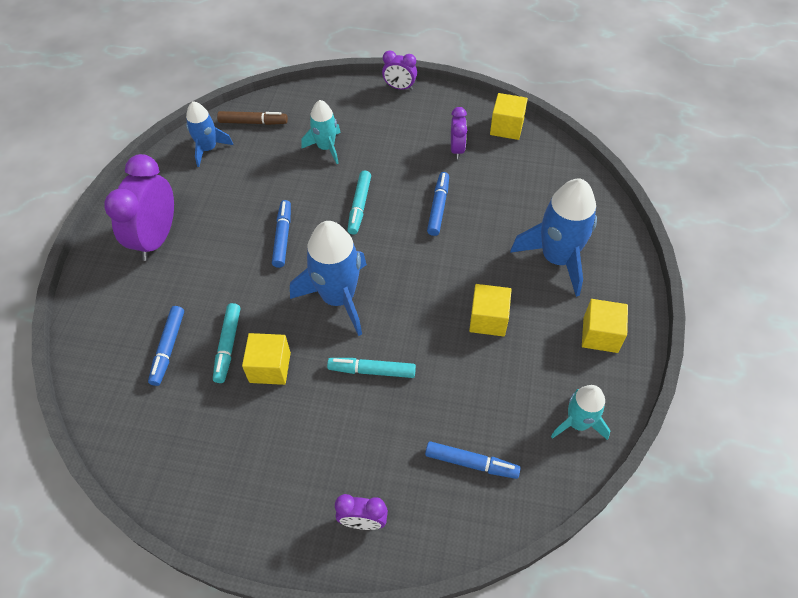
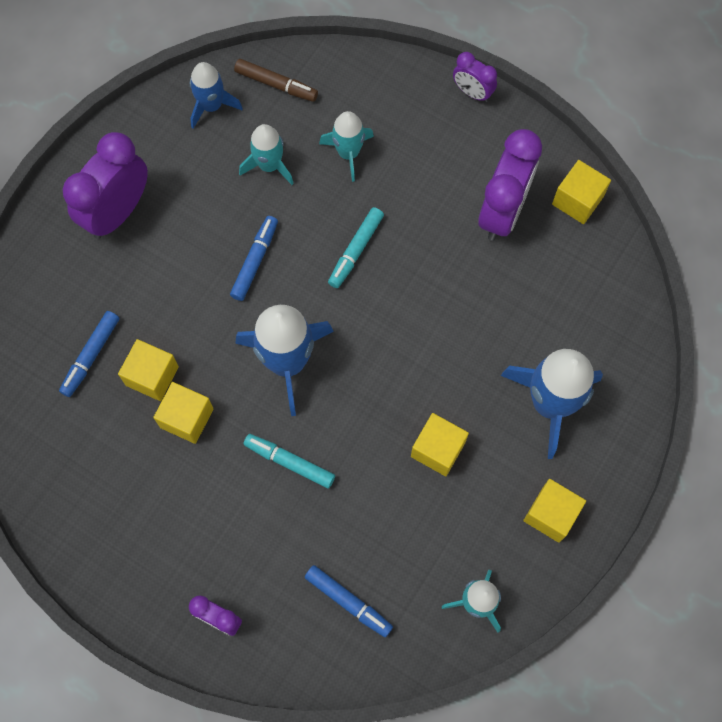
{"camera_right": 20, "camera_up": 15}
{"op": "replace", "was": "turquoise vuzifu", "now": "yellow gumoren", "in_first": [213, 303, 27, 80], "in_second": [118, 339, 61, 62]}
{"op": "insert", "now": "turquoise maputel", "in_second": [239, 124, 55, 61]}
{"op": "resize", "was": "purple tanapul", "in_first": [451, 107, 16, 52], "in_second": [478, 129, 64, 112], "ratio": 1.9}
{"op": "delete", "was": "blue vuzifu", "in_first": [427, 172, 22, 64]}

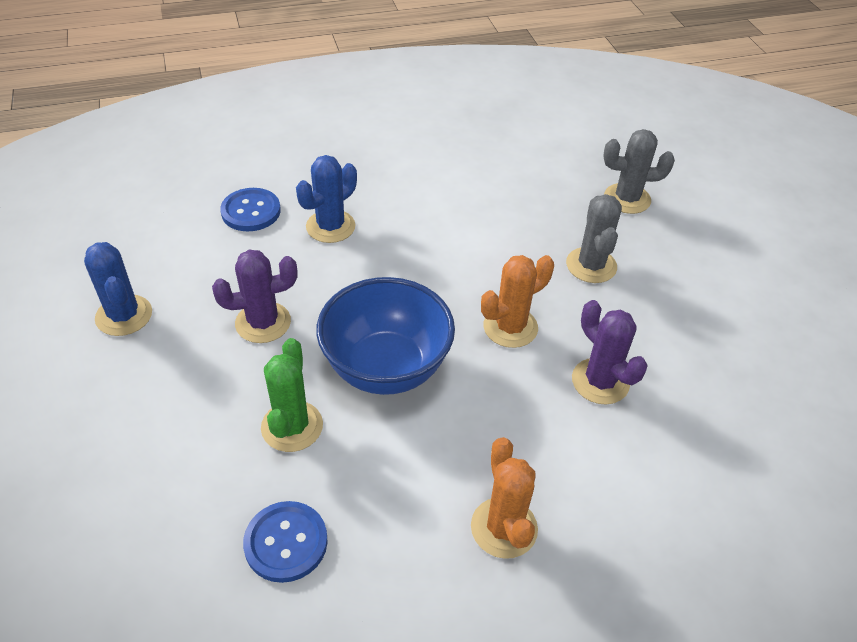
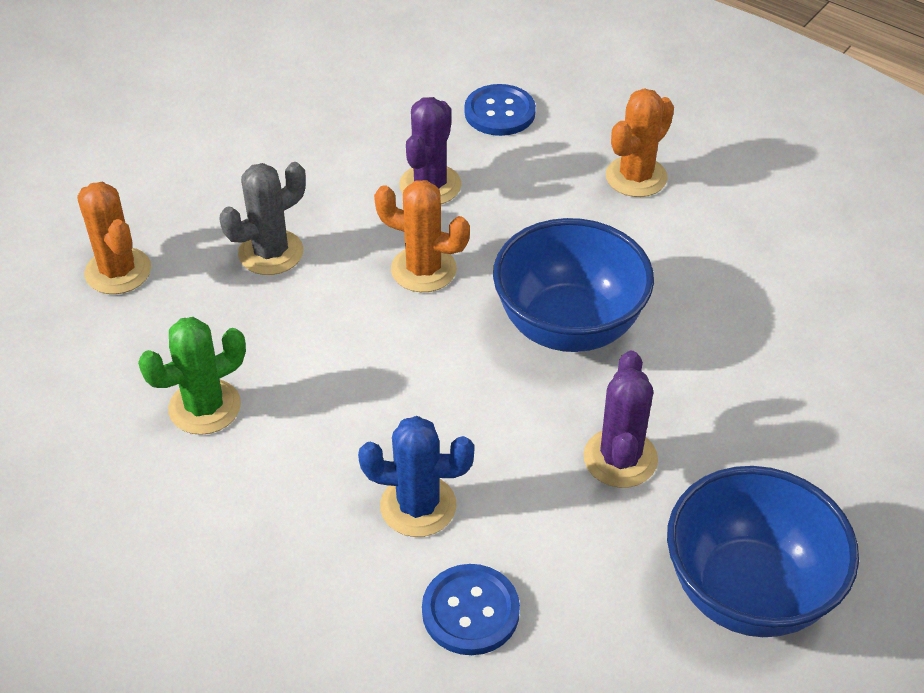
{"camera_right": -125, "camera_up": 0}
{"op": "recolor", "was": "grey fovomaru", "now": "orange fovomaru", "in_first": [603, 129, 72, 85], "in_second": [77, 182, 74, 112]}
{"op": "move", "was": "green fovomaru", "in_first": [261, 338, 62, 114], "in_second": [138, 317, 108, 118]}
{"op": "move", "was": "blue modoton", "in_first": [243, 501, 85, 82], "in_second": [464, 84, 72, 52]}
{"op": "rotate", "was": "purple fovomaru", "in_first": [212, 250, 85, 93], "in_second": [583, 351, 75, 137], "clockwise": 60}
{"op": "replace", "was": "blue fovomaru", "now": "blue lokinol", "in_first": [84, 242, 68, 94], "in_second": [667, 466, 192, 171]}

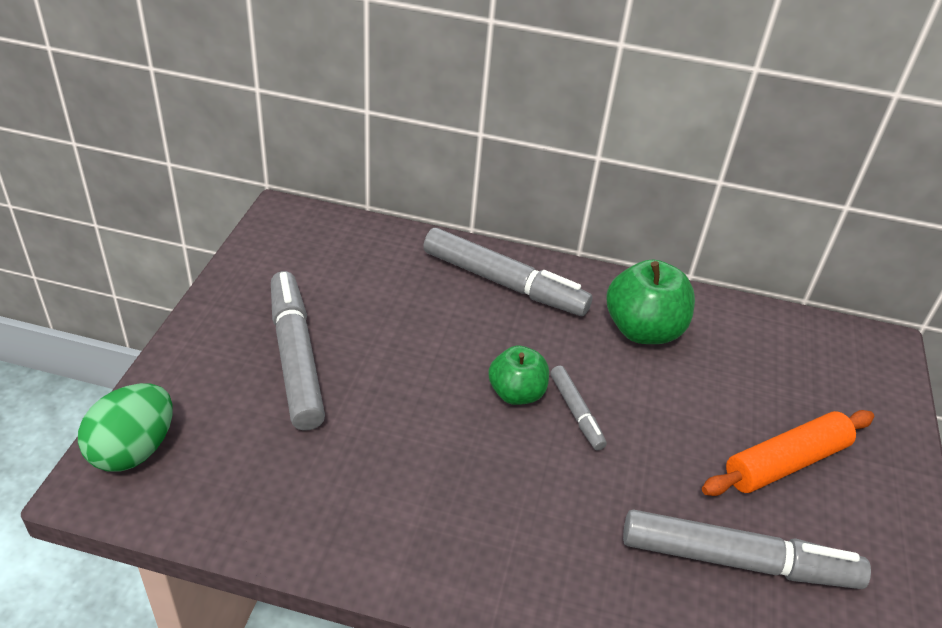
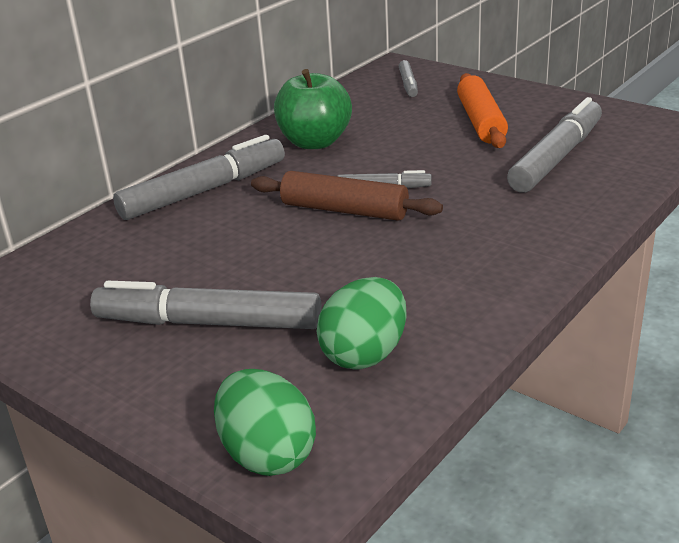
{"camera_right": -60, "camera_up": -10}
{"op": "replace", "was": "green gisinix", "now": "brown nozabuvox", "in_first": [488, 345, 61, 60], "in_second": [251, 171, 192, 50]}
{"op": "insert", "now": "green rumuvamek", "in_second": [317, 277, 90, 92]}
{"op": "insert", "now": "grey vuzifu", "in_second": [399, 60, 19, 37]}

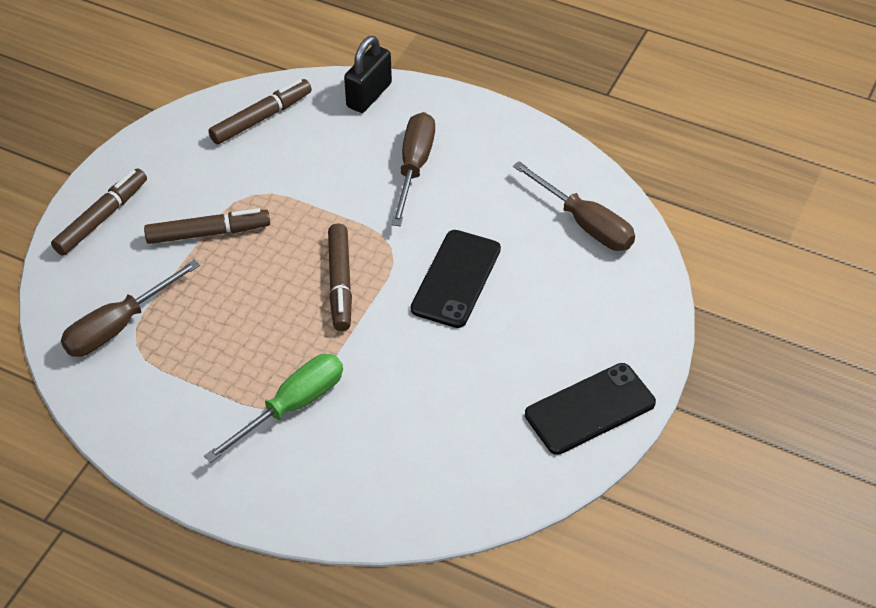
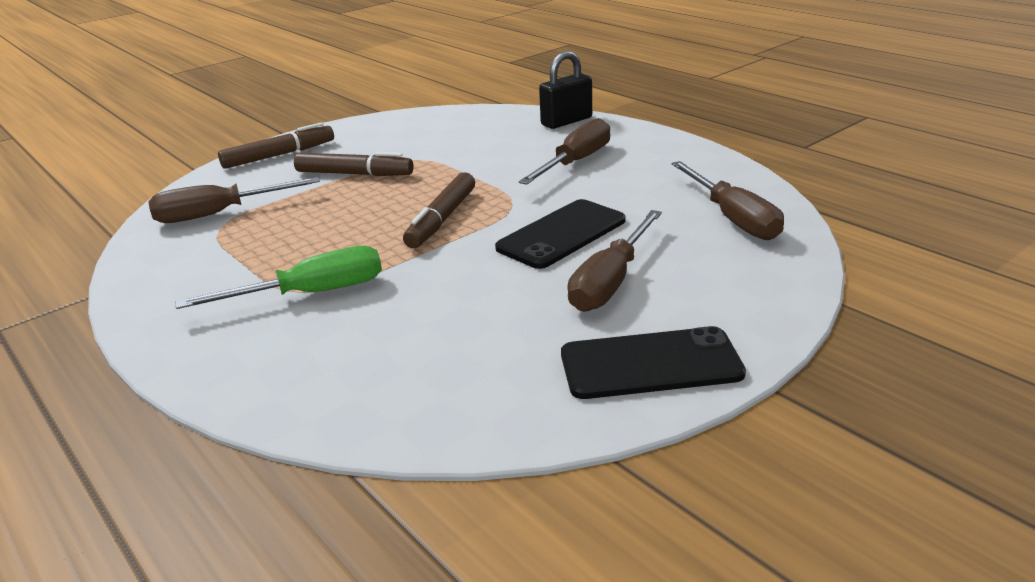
{"camera_right": 25, "camera_up": -20}
{"op": "insert", "now": "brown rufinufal", "in_second": [568, 210, 94, 102]}
{"op": "delete", "was": "brown vuzifu", "in_first": [208, 79, 104, 65]}

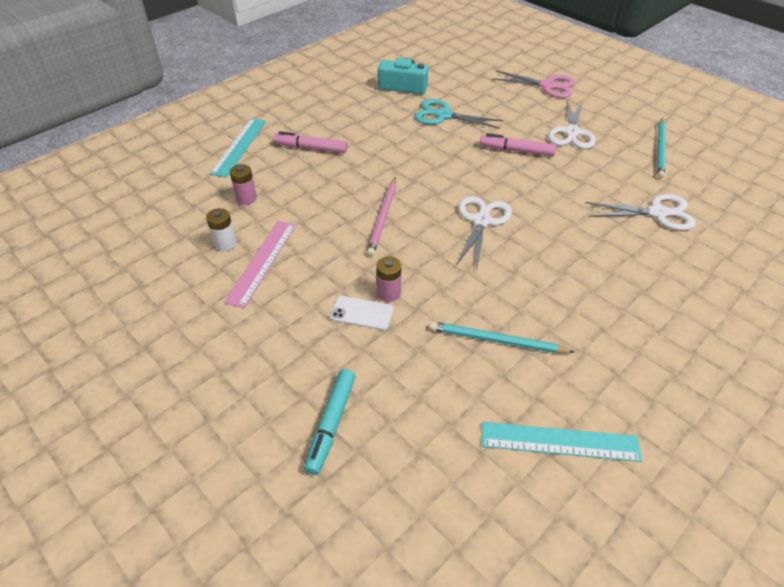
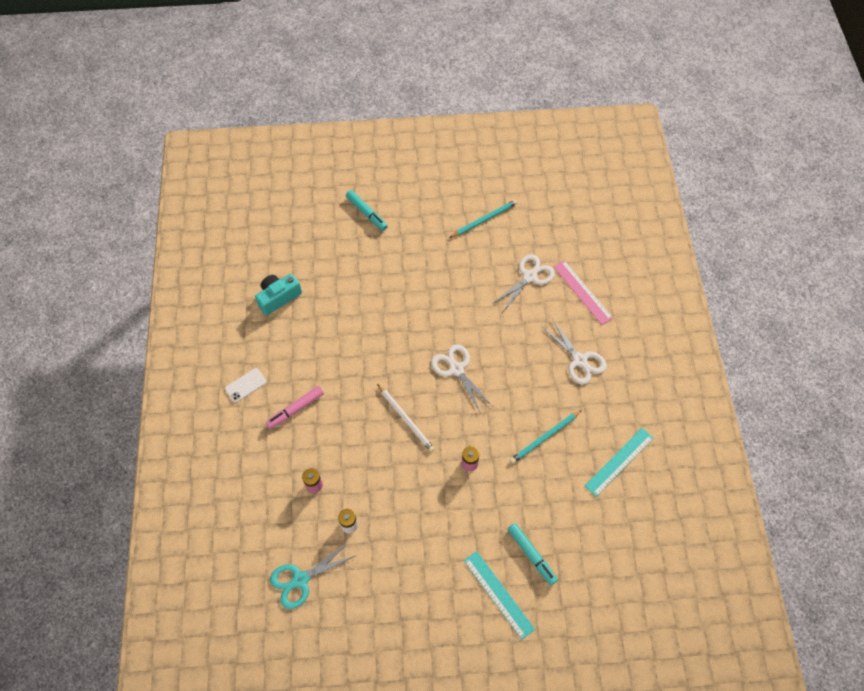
{"camera_right": -50, "camera_up": 15}
{"op": "move", "was": "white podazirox", "in_first": [330, 296, 64, 34], "in_second": [225, 368, 42, 35]}
{"op": "move", "was": "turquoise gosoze", "in_first": [414, 99, 90, 30], "in_second": [270, 542, 87, 67]}
{"op": "replace", "was": "pink gosoze", "now": "turquoise vuzifu", "in_first": [492, 71, 83, 27], "in_second": [346, 190, 42, 41]}
{"op": "recolor", "was": "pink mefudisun", "now": "white mefudisun", "in_first": [367, 177, 29, 79], "in_second": [377, 384, 58, 68]}
{"op": "rotate", "was": "turquoise mefudisun", "in_first": [657, 118, 9, 60], "in_second": [449, 200, 69, 38], "clockwise": -90}
{"op": "move", "was": "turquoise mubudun", "in_first": [210, 118, 56, 59], "in_second": [464, 551, 71, 89]}
{"op": "move", "was": "white gosoze", "in_first": [548, 100, 48, 49], "in_second": [541, 318, 66, 67]}
{"op": "move", "was": "pink mubudun", "in_first": [224, 221, 72, 87], "in_second": [553, 260, 60, 65]}
{"op": "delete", "was": "pink vuzifu", "in_first": [480, 133, 76, 23]}

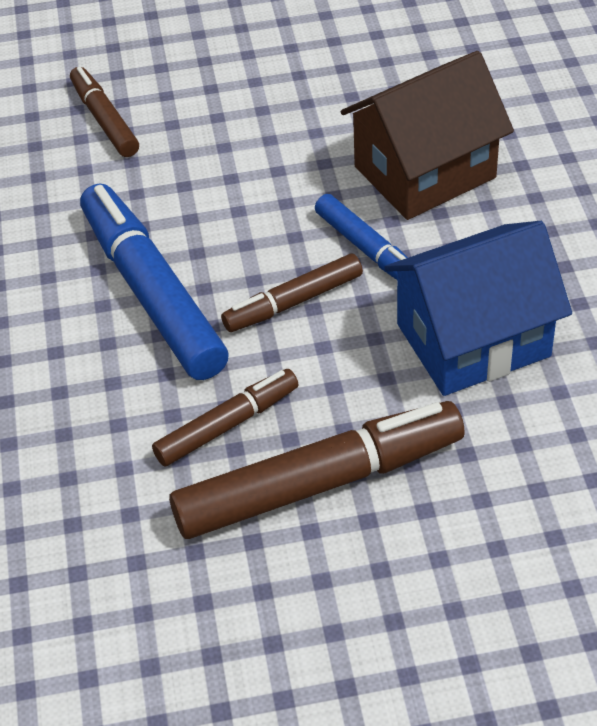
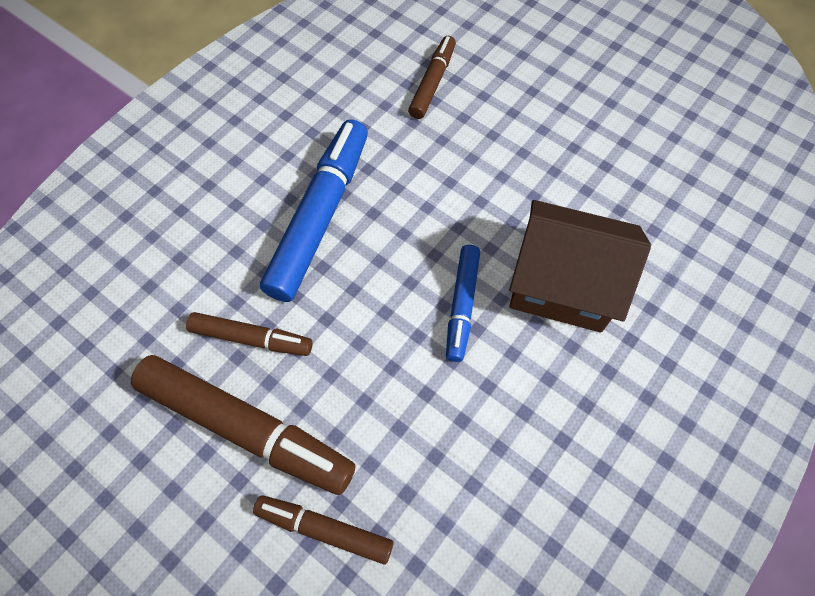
{"camera_right": 45, "camera_up": 15}
{"op": "move", "was": "brown vuzifu", "in_first": [221, 253, 142, 79], "in_second": [253, 495, 141, 70]}
{"op": "delete", "was": "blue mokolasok", "in_first": [384, 221, 188, 175]}

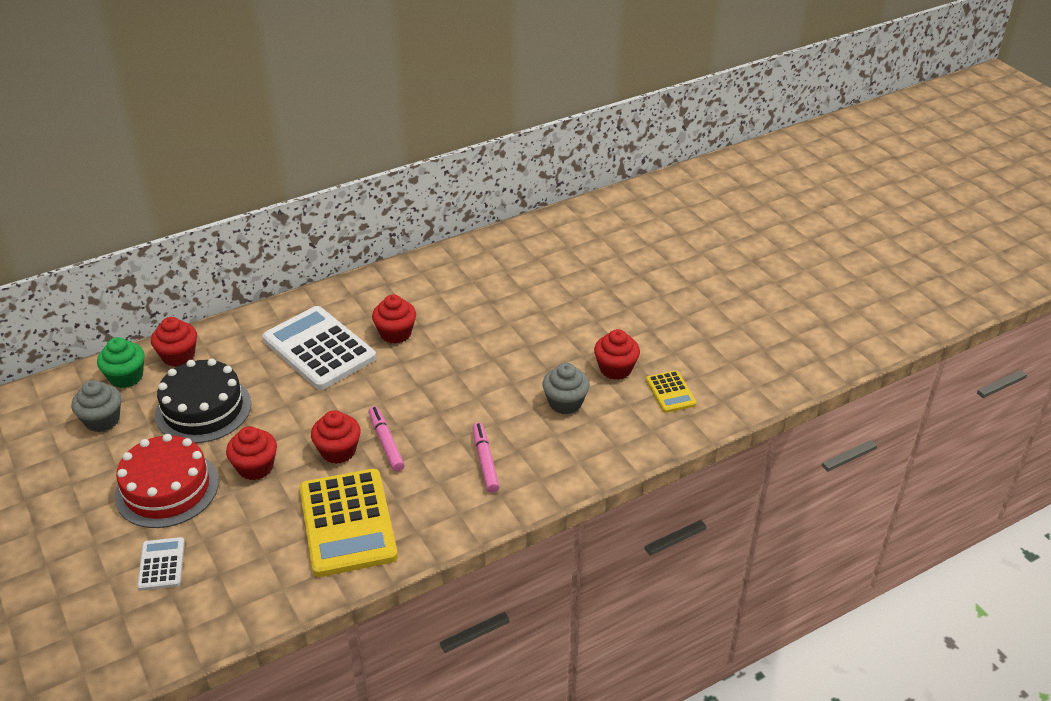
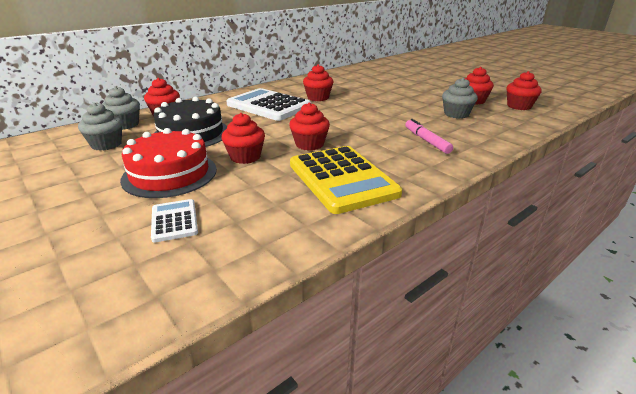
{"camera_right": -10, "camera_up": -10}
{"op": "recolor", "was": "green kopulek", "now": "grey kopulek", "in_first": [97, 337, 48, 51], "in_second": [102, 86, 38, 44]}
{"op": "replace", "was": "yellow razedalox", "now": "red kopulek", "in_first": [646, 370, 51, 43], "in_second": [506, 71, 36, 39]}
{"op": "delete", "was": "pink vuzifu", "in_first": [368, 406, 37, 66]}

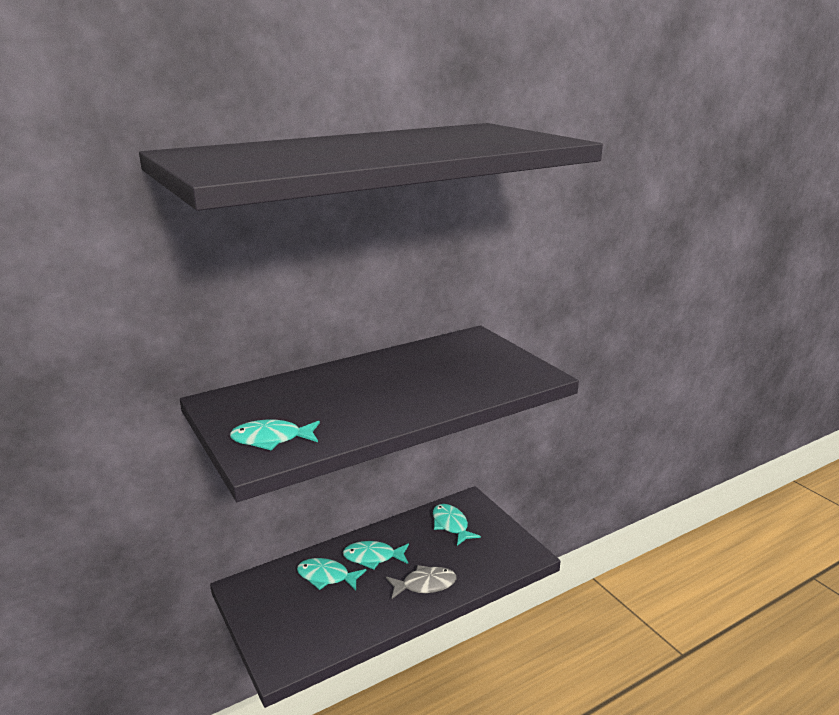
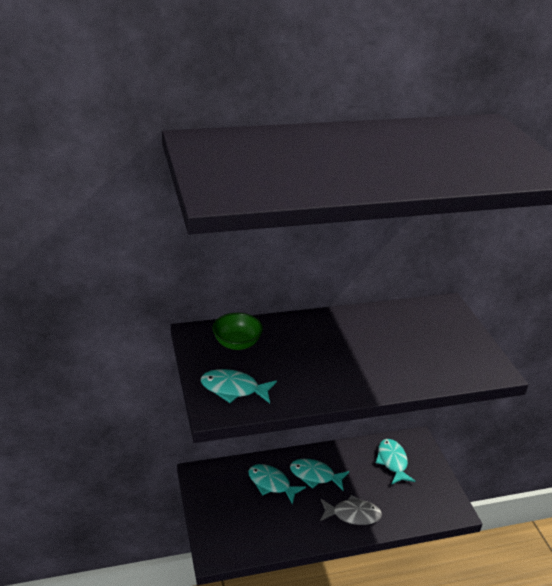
{"camera_right": 15, "camera_up": 10}
{"op": "insert", "now": "green lokinol", "in_second": [213, 313, 50, 37]}

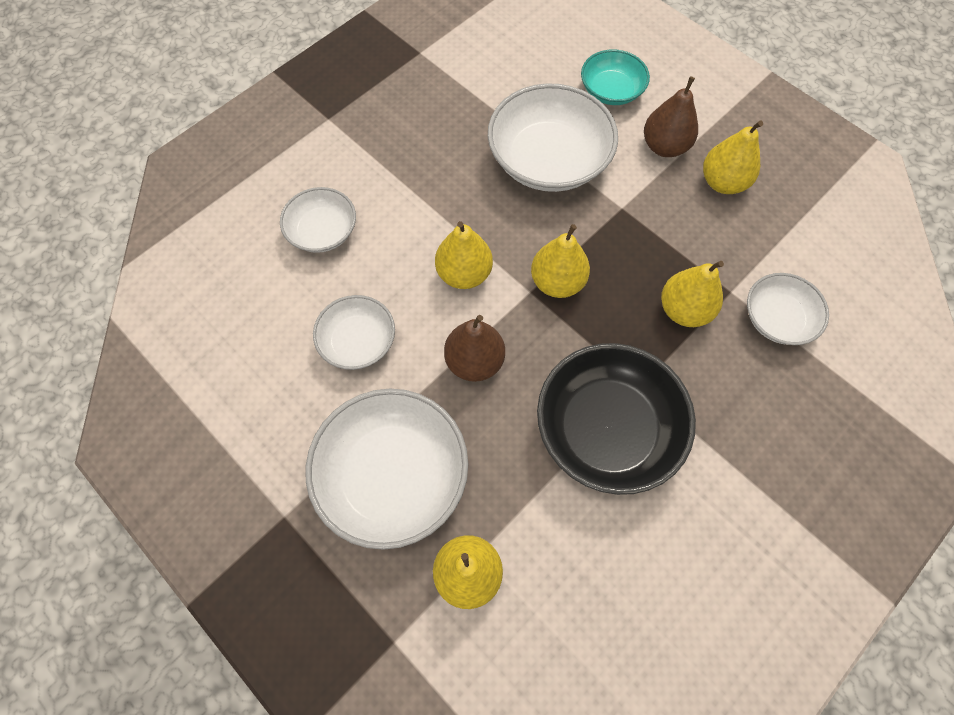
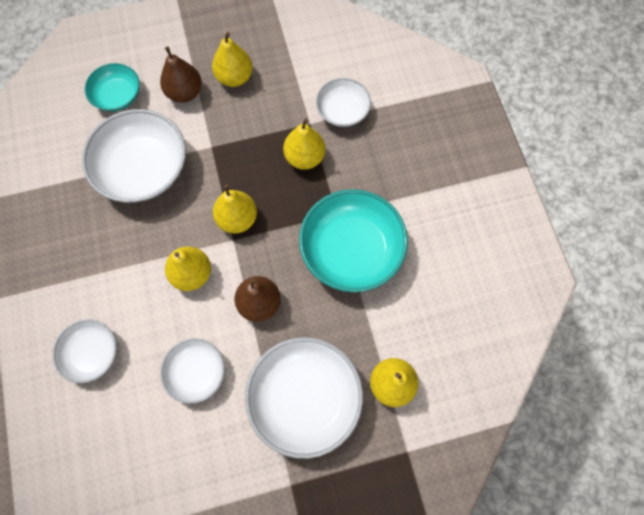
{"camera_right": -60, "camera_up": 5}
{"op": "recolor", "was": "black lokinol", "now": "turquoise lokinol", "in_first": [537, 343, 159, 152], "in_second": [299, 189, 109, 103]}

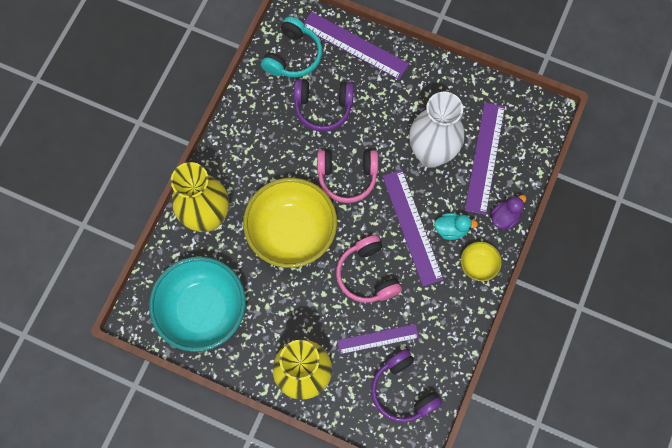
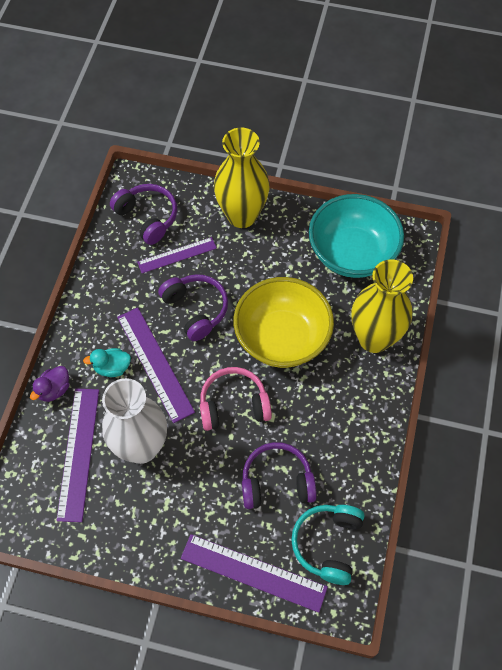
{"camera_right": 170, "camera_up": -10}
{"op": "recolor", "was": "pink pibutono", "now": "purple pibutono", "in_first": [336, 235, 66, 68], "in_second": [158, 274, 70, 67]}
{"op": "delete", "was": "yellow lokinol", "in_first": [461, 242, 41, 39]}

